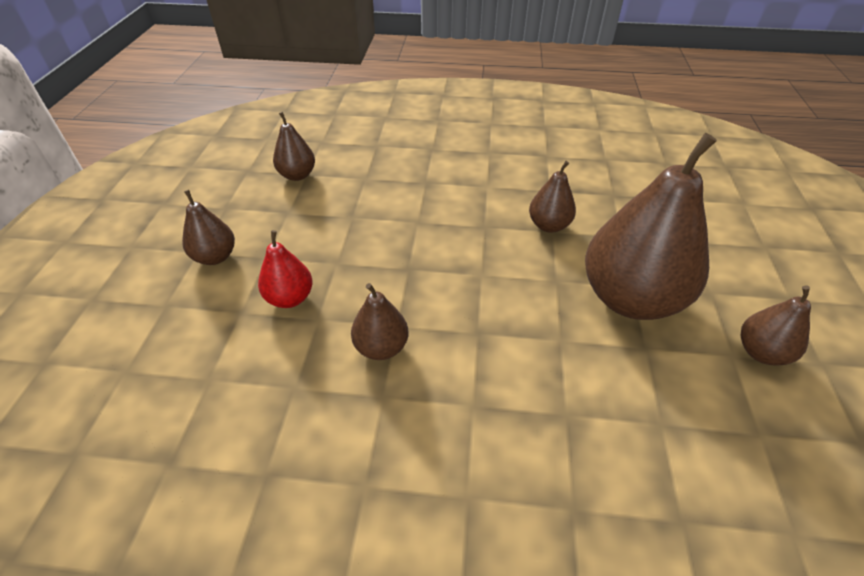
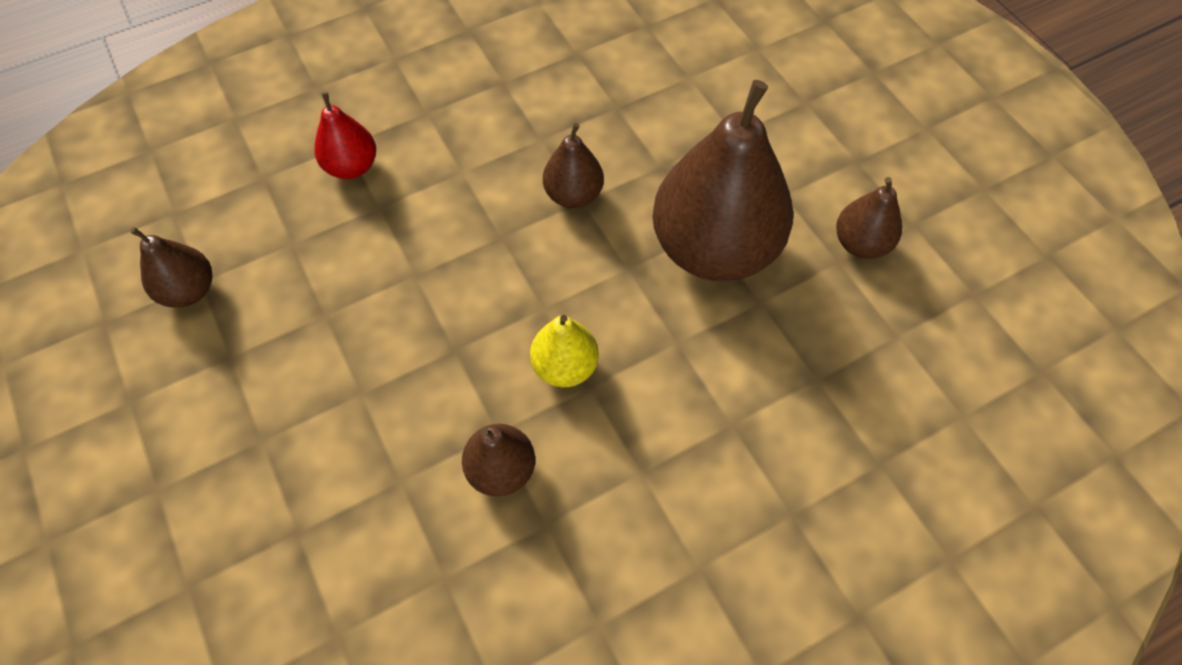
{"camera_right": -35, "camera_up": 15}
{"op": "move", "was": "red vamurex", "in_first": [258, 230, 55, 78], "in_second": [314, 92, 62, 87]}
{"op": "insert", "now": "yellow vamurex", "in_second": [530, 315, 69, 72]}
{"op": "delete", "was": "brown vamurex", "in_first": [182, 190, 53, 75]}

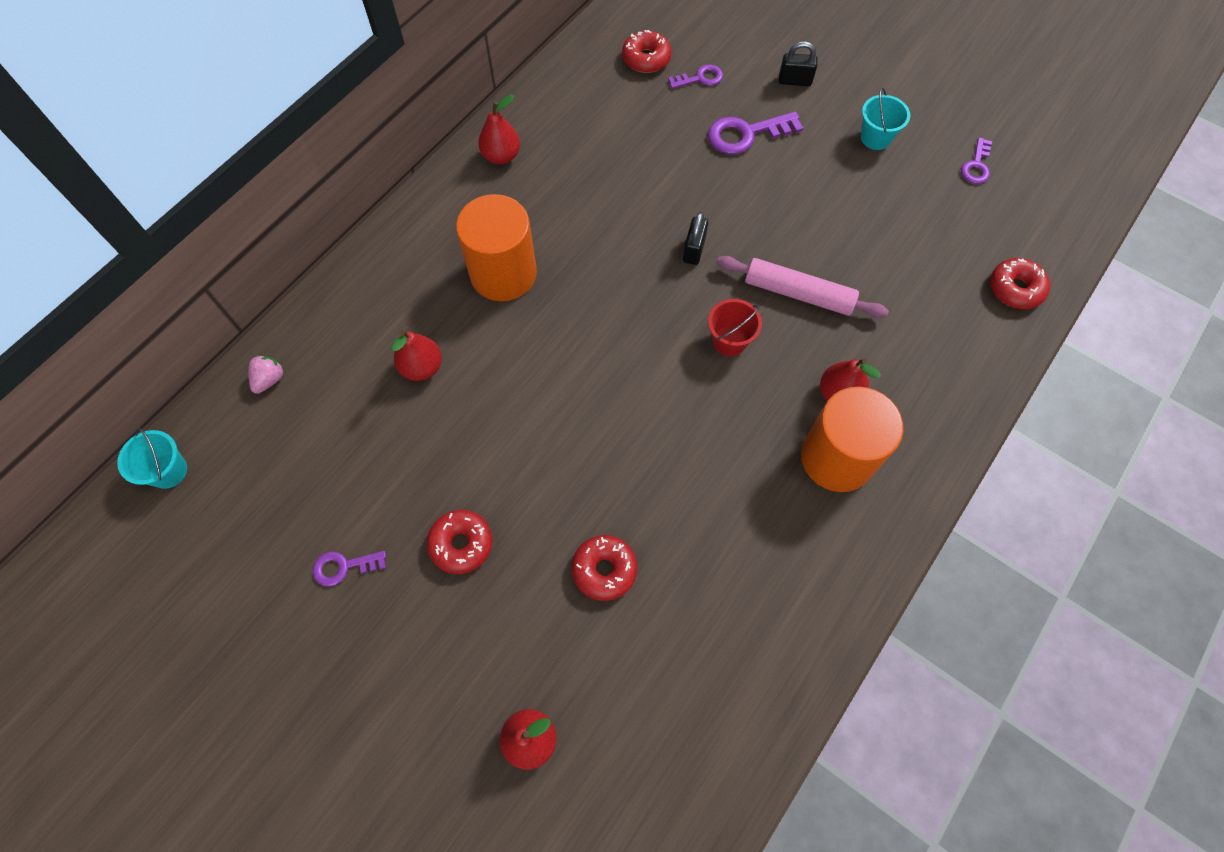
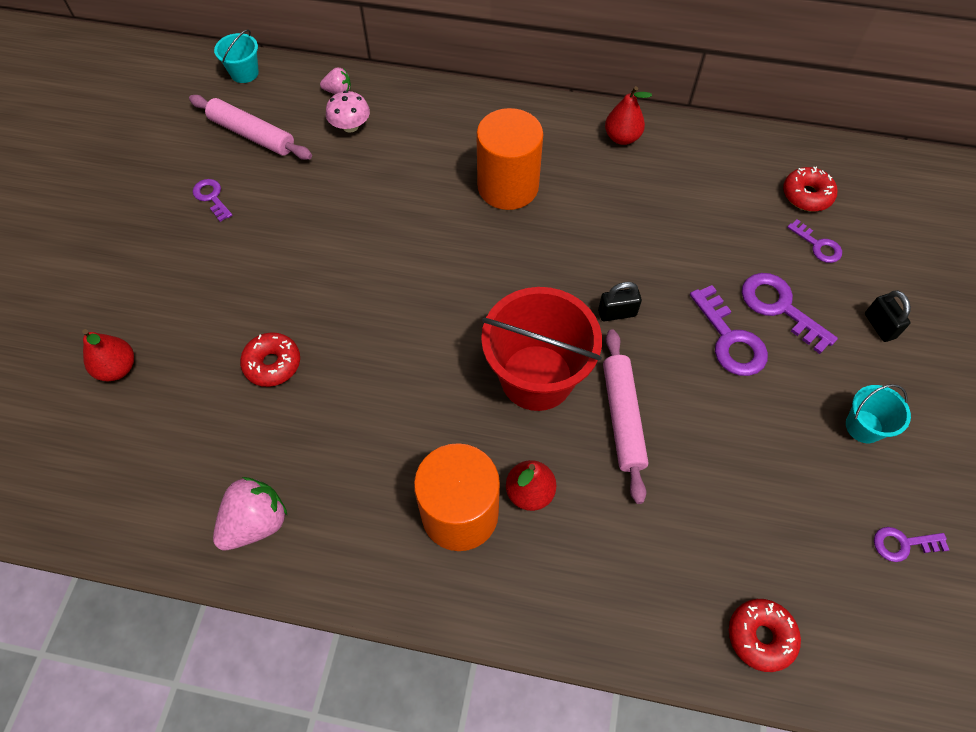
{"camera_right": 65, "camera_up": -5}
{"op": "insert", "now": "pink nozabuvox", "in_second": [189, 95, 123, 65]}
{"op": "insert", "now": "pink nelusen", "in_second": [213, 477, 75, 73]}
{"op": "insert", "now": "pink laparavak", "in_second": [326, 91, 44, 42]}
{"op": "resize", "was": "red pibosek", "in_first": [708, 299, 54, 57], "in_second": [481, 287, 121, 124], "ratio": 2.1}
{"op": "insert", "now": "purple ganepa", "in_second": [690, 285, 78, 91]}
{"op": "delete", "was": "red vamurex", "in_first": [391, 330, 51, 51]}
{"op": "delete", "was": "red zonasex", "in_first": [427, 510, 65, 64]}

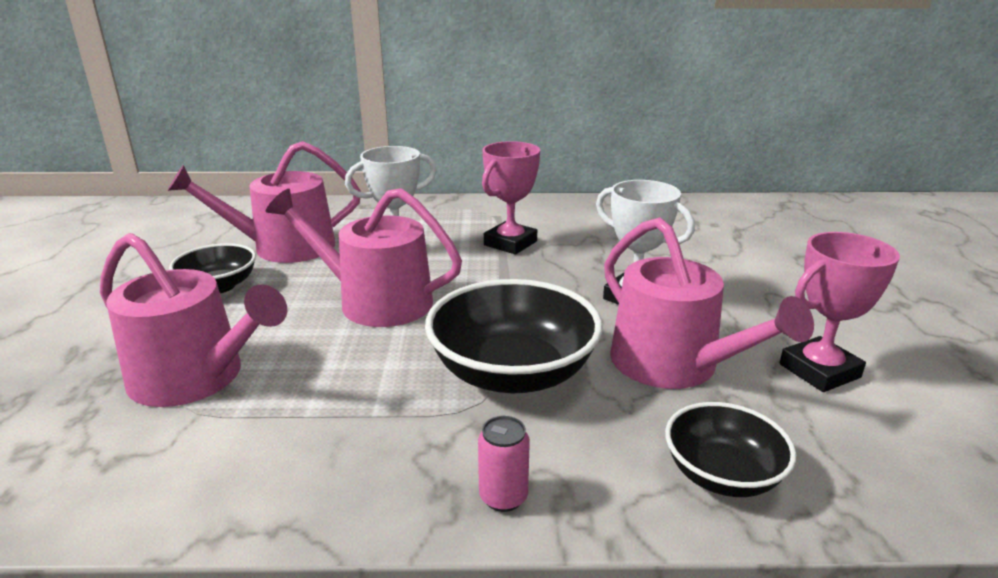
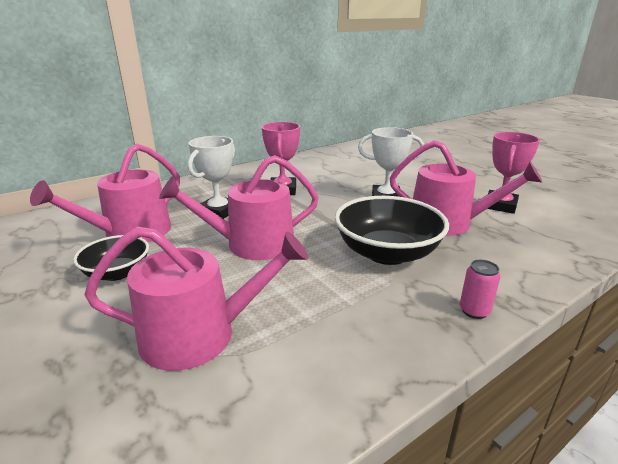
{"camera_right": -35, "camera_up": 0}
{"op": "delete", "was": "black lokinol", "in_first": [665, 402, 131, 95]}

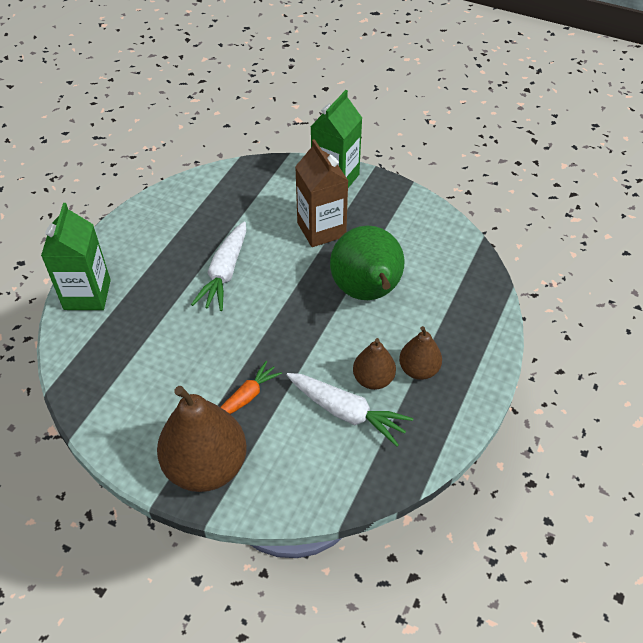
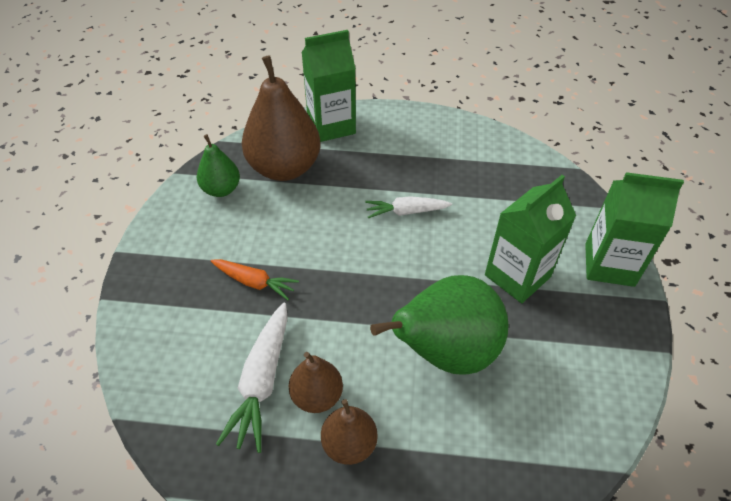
{"camera_right": 70, "camera_up": 0}
{"op": "insert", "now": "green vamurex", "in_second": [197, 134, 43, 63]}
{"op": "move", "was": "brown vamurex", "in_first": [157, 386, 90, 106], "in_second": [242, 55, 78, 126]}
{"op": "resize", "was": "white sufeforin", "in_first": [191, 221, 55, 90], "in_second": [365, 196, 87, 22], "ratio": 0.65}
{"op": "recolor", "was": "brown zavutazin", "now": "green zavutazin", "in_first": [295, 139, 53, 108], "in_second": [485, 175, 91, 128]}

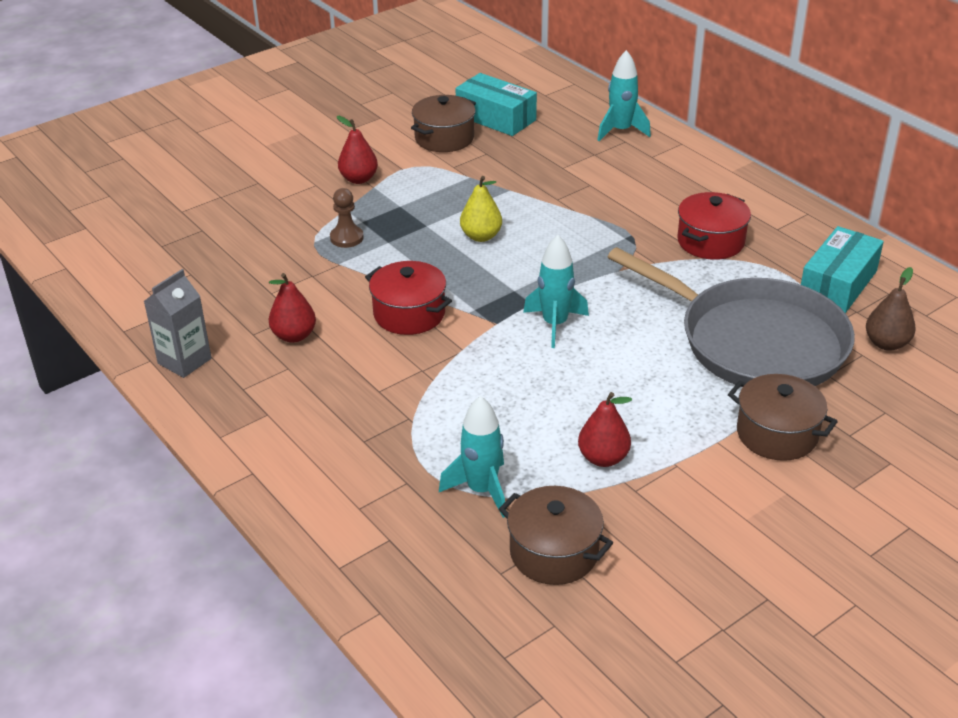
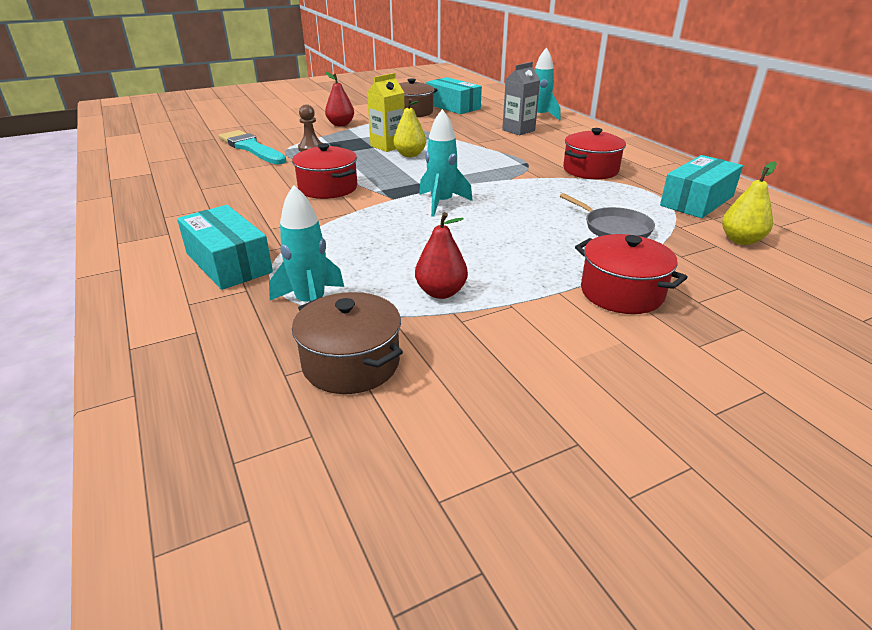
{"camera_right": 10, "camera_up": -5}
{"op": "insert", "now": "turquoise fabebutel", "in_second": [177, 205, 96, 85]}
{"op": "insert", "now": "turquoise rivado", "in_second": [219, 130, 68, 34]}
{"op": "insert", "now": "yellow zavutazin", "in_second": [367, 73, 38, 79]}
{"op": "move", "was": "grey zavutazin", "in_first": [144, 269, 68, 109], "in_second": [502, 62, 38, 73]}
{"op": "resize", "was": "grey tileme", "in_first": [608, 247, 247, 140], "in_second": [560, 193, 95, 45], "ratio": 0.44}
{"op": "recolor", "was": "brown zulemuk", "now": "red zulemuk", "in_first": [728, 374, 110, 87], "in_second": [575, 234, 113, 80]}
{"op": "recolor", "was": "brown vamurex", "now": "yellow vamurex", "in_first": [866, 267, 50, 84], "in_second": [722, 161, 55, 84]}
{"op": "delete", "was": "red vamurex", "in_first": [269, 273, 47, 70]}

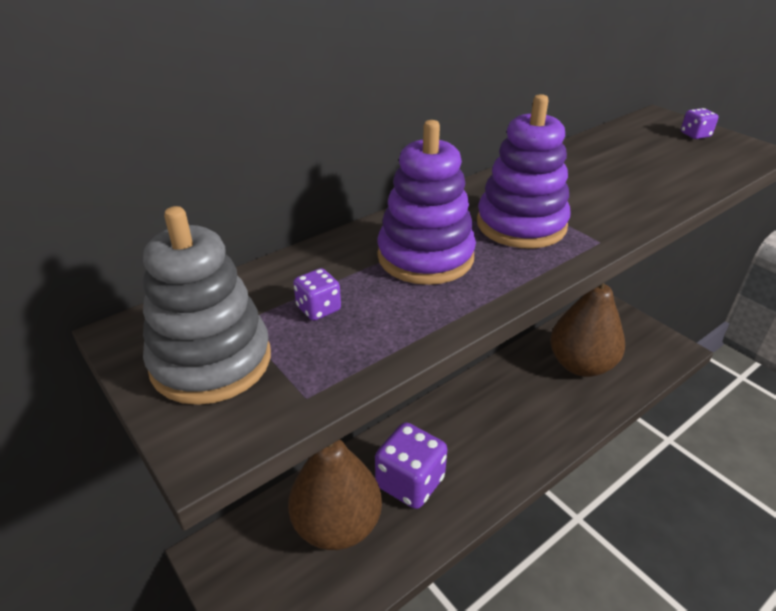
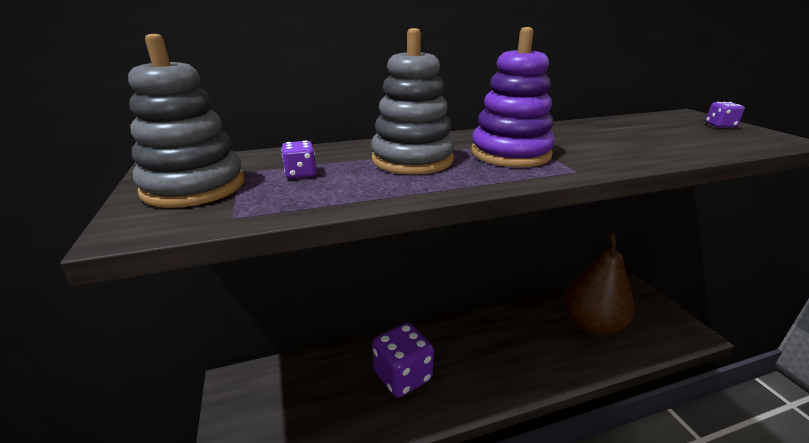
{"camera_right": 20, "camera_up": -10}
{"op": "recolor", "was": "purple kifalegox", "now": "grey kifalegox", "in_first": [377, 120, 99, 165], "in_second": [371, 28, 83, 147]}
{"op": "delete", "was": "brown vamurex", "in_first": [288, 439, 94, 111]}

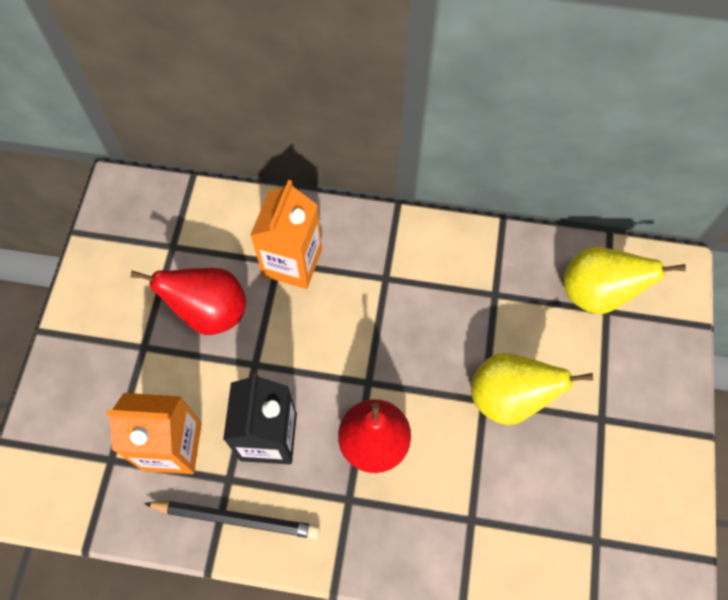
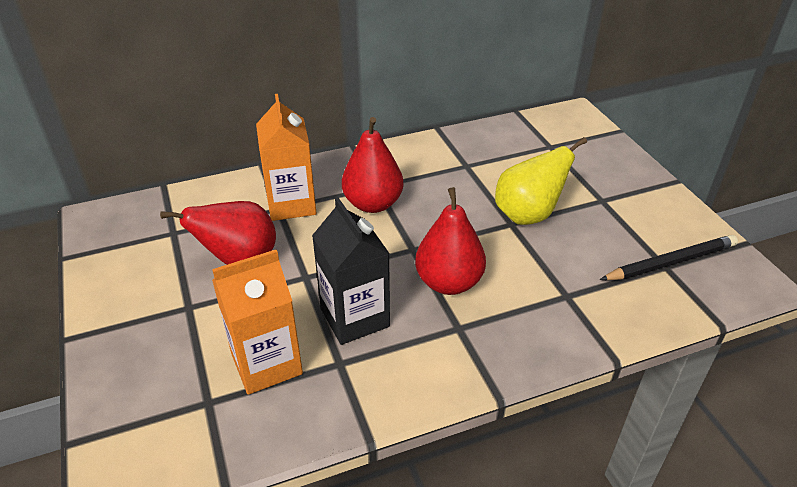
{"camera_right": -30, "camera_up": -25}
{"op": "insert", "now": "red vamurex", "in_second": [342, 117, 61, 96]}
{"op": "move", "was": "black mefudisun", "in_first": [144, 501, 176, 38], "in_second": [600, 235, 138, 45]}
{"op": "delete", "was": "yellow vamurex", "in_first": [564, 247, 122, 67]}

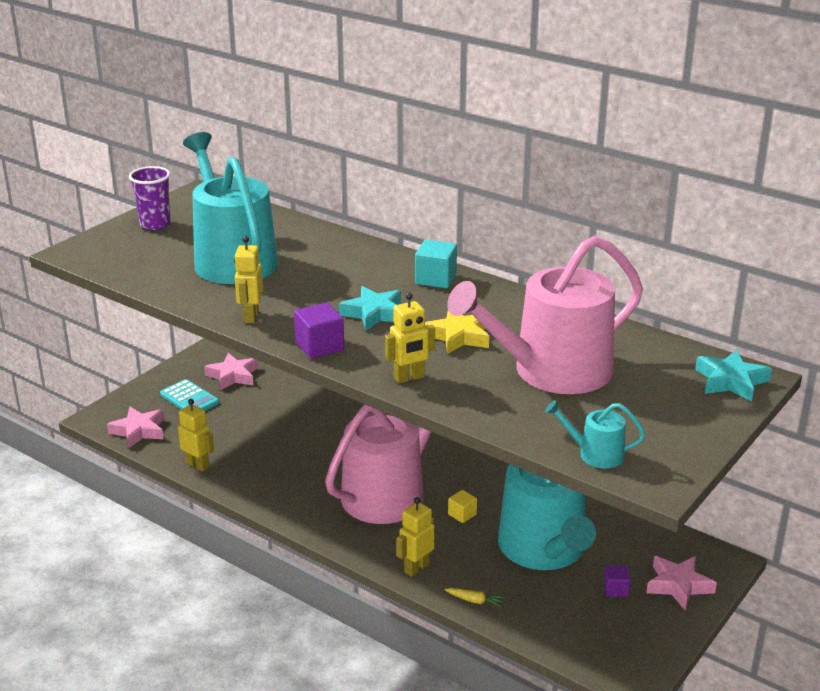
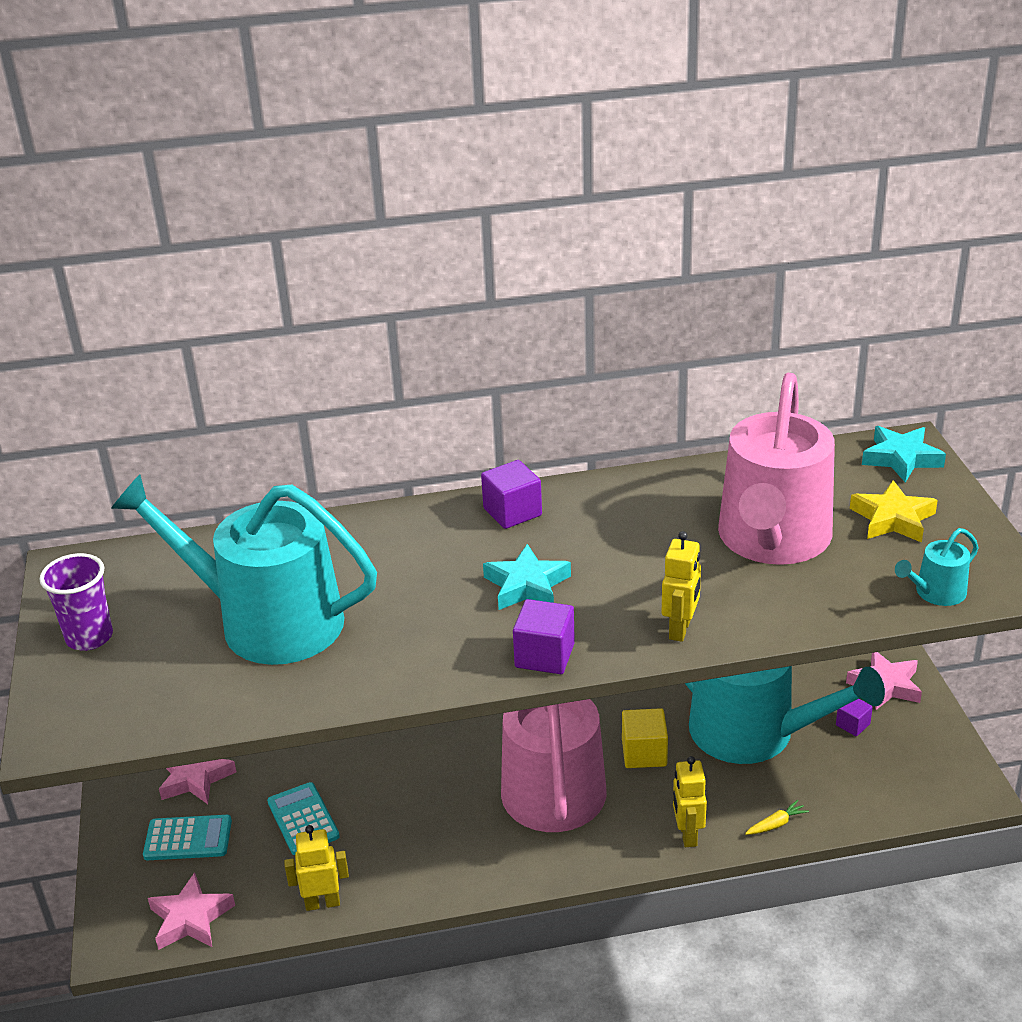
{"camera_right": -45, "camera_up": 5}
{"op": "insert", "now": "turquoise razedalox", "in_second": [267, 782, 73, 73]}
{"op": "recolor", "was": "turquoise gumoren", "now": "purple gumoren", "in_first": [415, 240, 42, 48], "in_second": [481, 460, 61, 69]}
{"op": "resize", "was": "yellow gumoren", "in_first": [448, 490, 29, 33], "in_second": [622, 708, 46, 60], "ratio": 1.63}
{"op": "move", "was": "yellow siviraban", "in_first": [425, 311, 64, 43], "in_second": [850, 480, 88, 63]}
{"op": "delete", "was": "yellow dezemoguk", "in_first": [234, 236, 29, 87]}

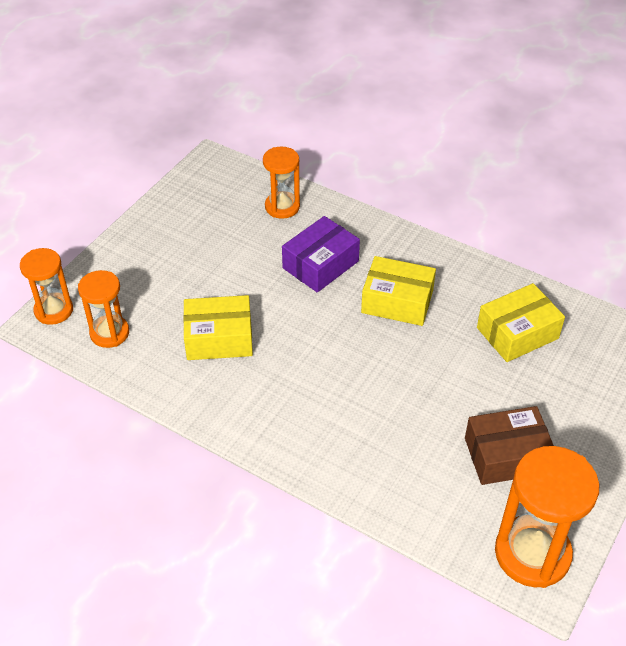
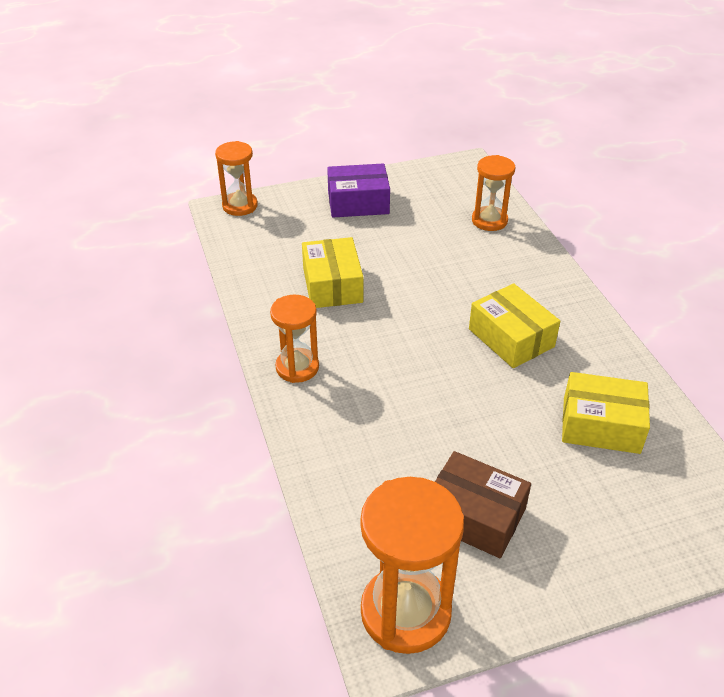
{"camera_right": 40, "camera_up": -5}
{"op": "move", "was": "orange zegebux", "in_first": [78, 270, 51, 78], "in_second": [270, 295, 49, 88]}
{"op": "rotate", "was": "yellow fabebutel", "in_first": [183, 295, 70, 65], "in_second": [302, 237, 61, 71], "clockwise": 45}
{"op": "move", "was": "purple fabebutel", "in_first": [282, 216, 78, 77], "in_second": [327, 163, 63, 54]}

